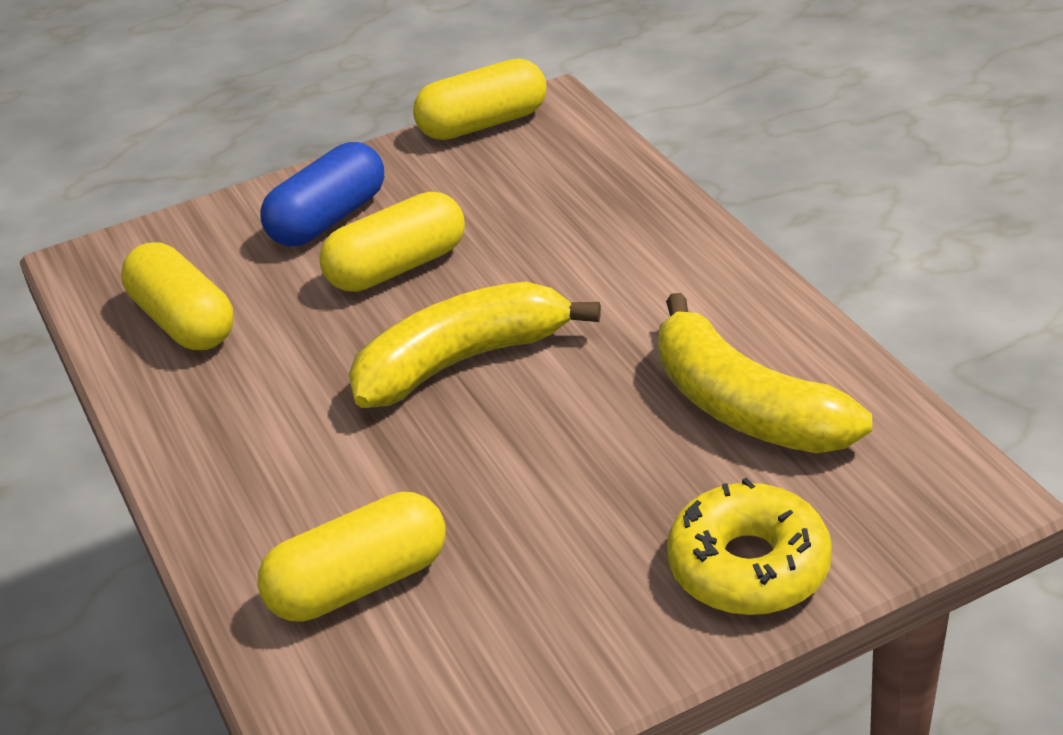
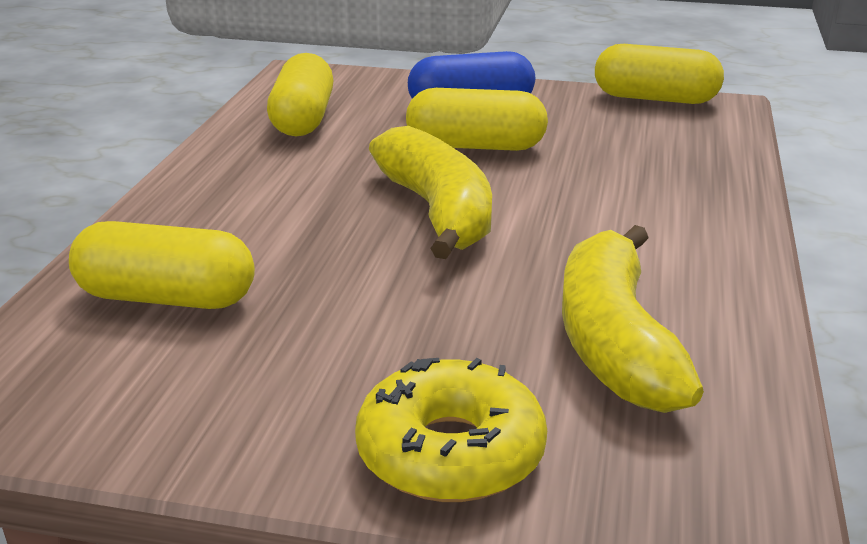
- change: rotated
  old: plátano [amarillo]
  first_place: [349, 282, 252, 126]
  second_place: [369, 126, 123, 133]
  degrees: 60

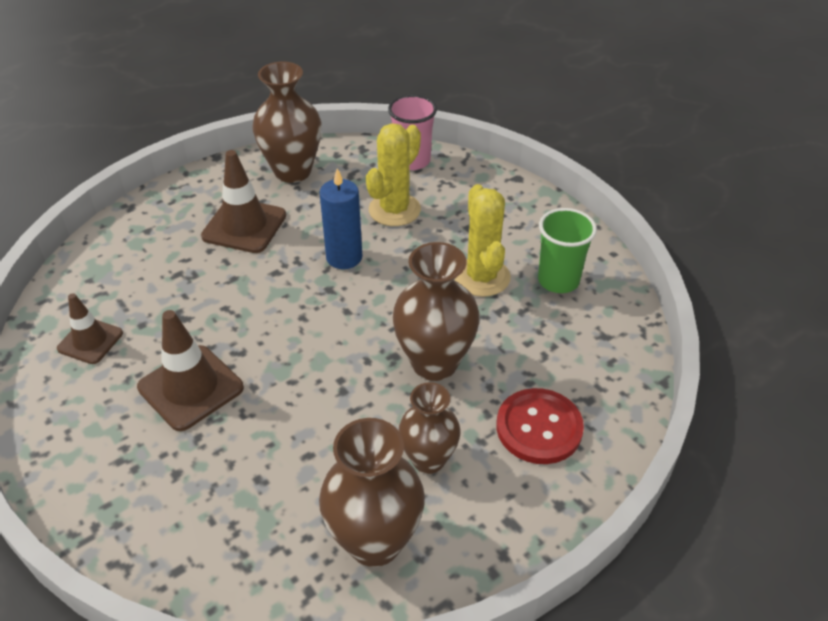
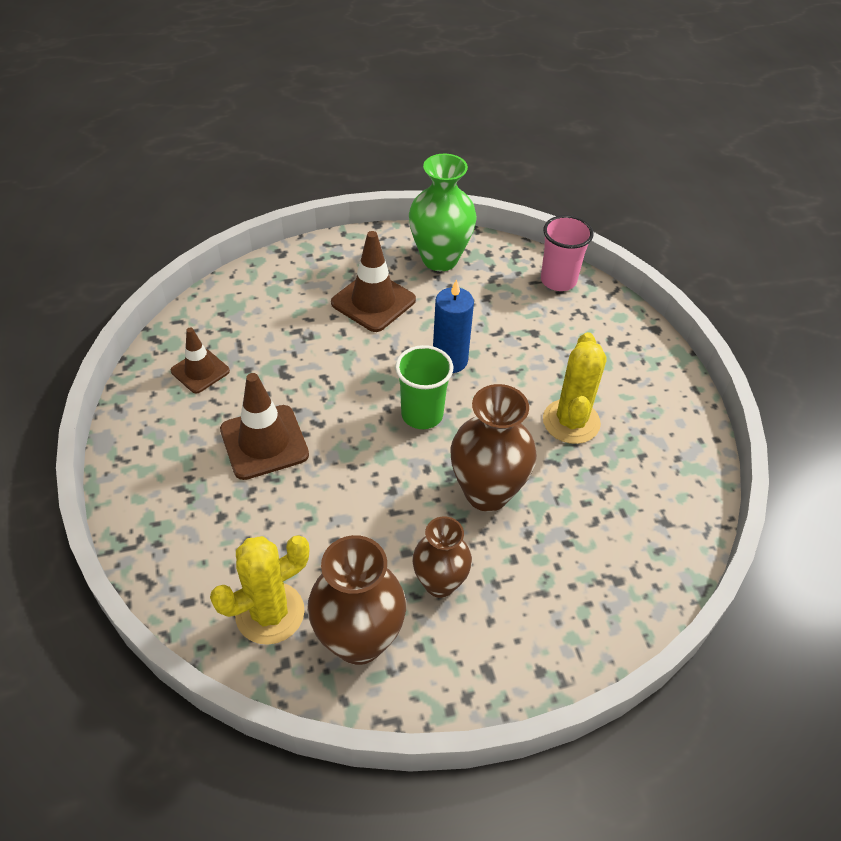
- change: repainted
  old: florero [marrón]
  new: florero [verde]
  first_place: [252, 62, 70, 121]
  second_place: [409, 154, 68, 117]
- change: shifted
  old: cactus [amarillo]
  first_place: [366, 123, 55, 103]
  second_place: [210, 535, 99, 110]
- change: shifted
  old: vaso [verde]
  first_place: [538, 208, 59, 85]
  second_place: [395, 345, 58, 84]
- change: gone
  old: botón [rojo]
  first_place: [496, 388, 88, 76]

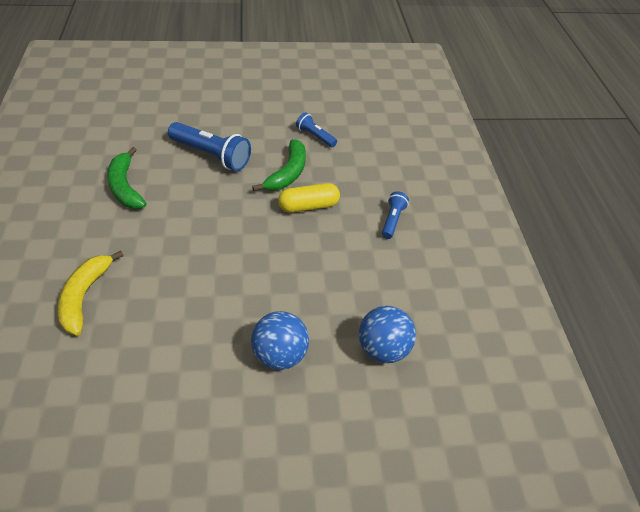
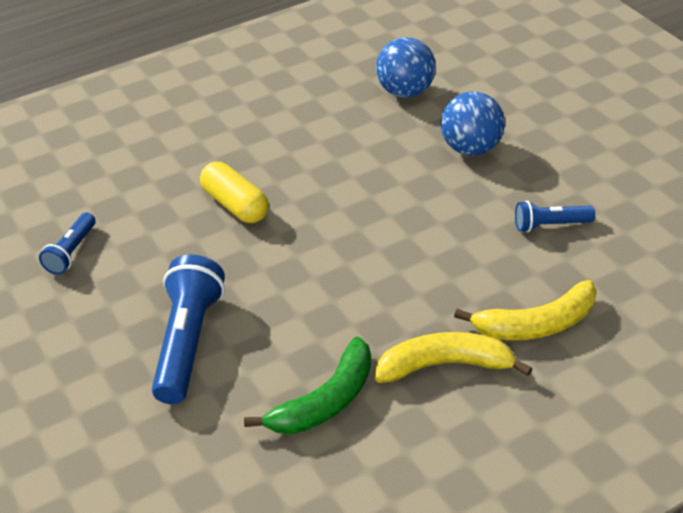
- change: gone
  old: plátano [verde]
  first_place: [252, 139, 54, 52]
- change: shifted
  old: lámpara de mano [azul]
  first_place: [382, 192, 27, 47]
  second_place: [515, 201, 80, 31]
- change: new
  new: plátano [amarillo]
  second_place: [375, 332, 158, 51]

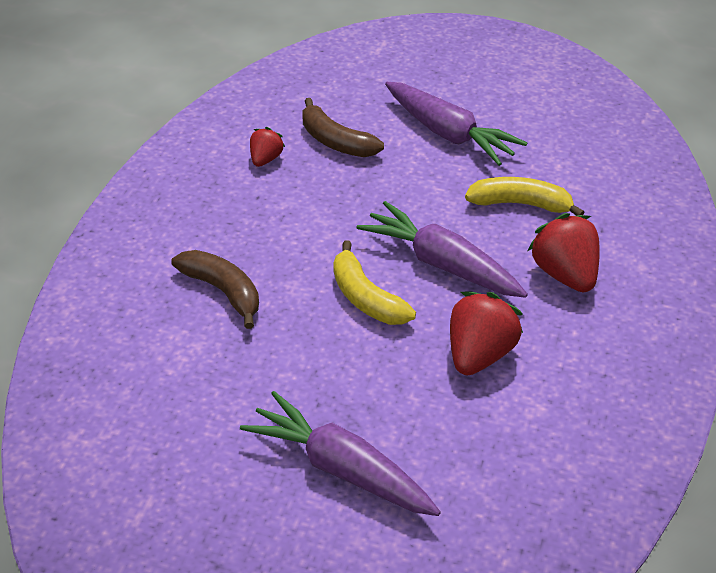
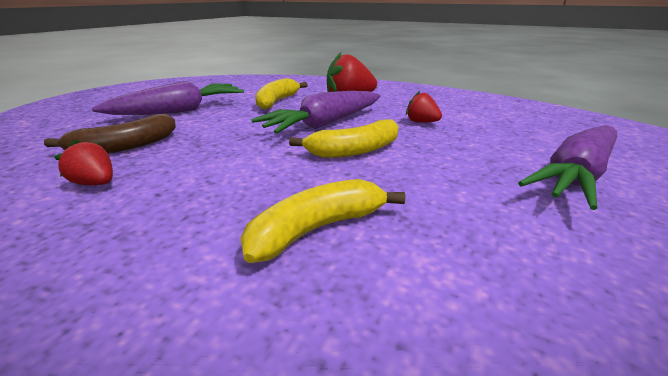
- change: repainted
  old: plátano [marrón]
  new: plátano [amarillo]
  first_place: [171, 250, 88, 79]
  second_place: [241, 179, 164, 84]
- change: scaled
  old: fresa [rojo]
  first_place: [450, 292, 73, 84]
  second_place: [406, 91, 36, 32]
  factor: 0.56

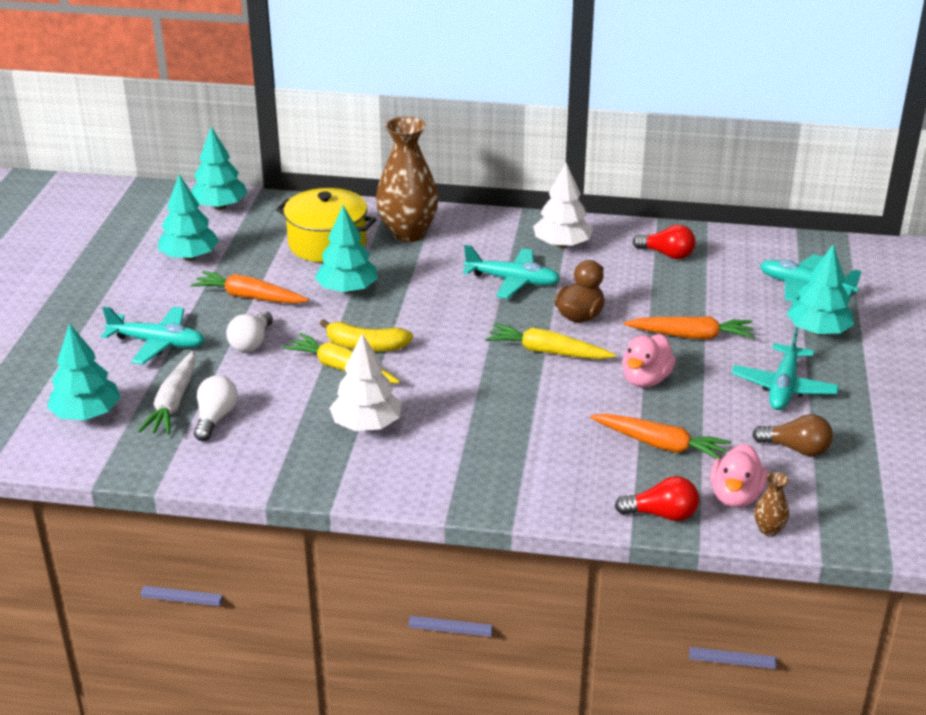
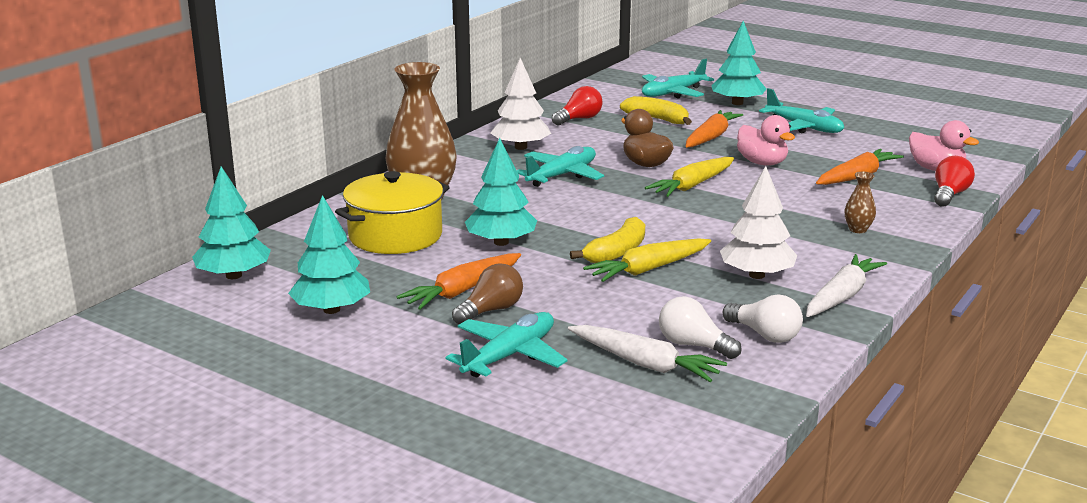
- change: shifted
  old: bombilla [blanco]
  first_place: [226, 311, 47, 41]
  second_place: [723, 295, 80, 48]
- change: gone
  old: árbol [turquesa]
  first_place: [47, 323, 74, 97]
- change: shifted
  old: bombilla [marrón]
  first_place: [752, 414, 81, 42]
  second_place: [452, 263, 71, 61]
- change: shifted
  old: florero [marrón]
  first_place: [754, 472, 35, 64]
  second_place: [845, 172, 31, 61]
- change: new
  new: plátano [amarillo]
  second_place: [620, 96, 72, 29]
- change: new
  new: zanahoria [blanco]
  second_place: [806, 254, 81, 63]

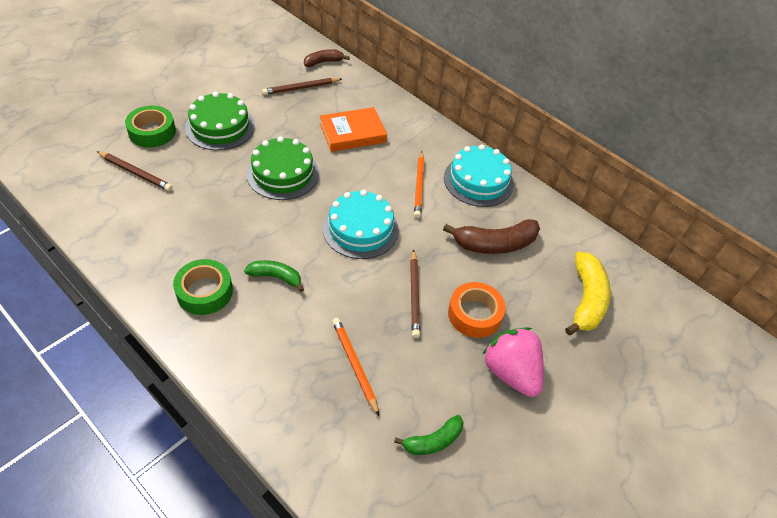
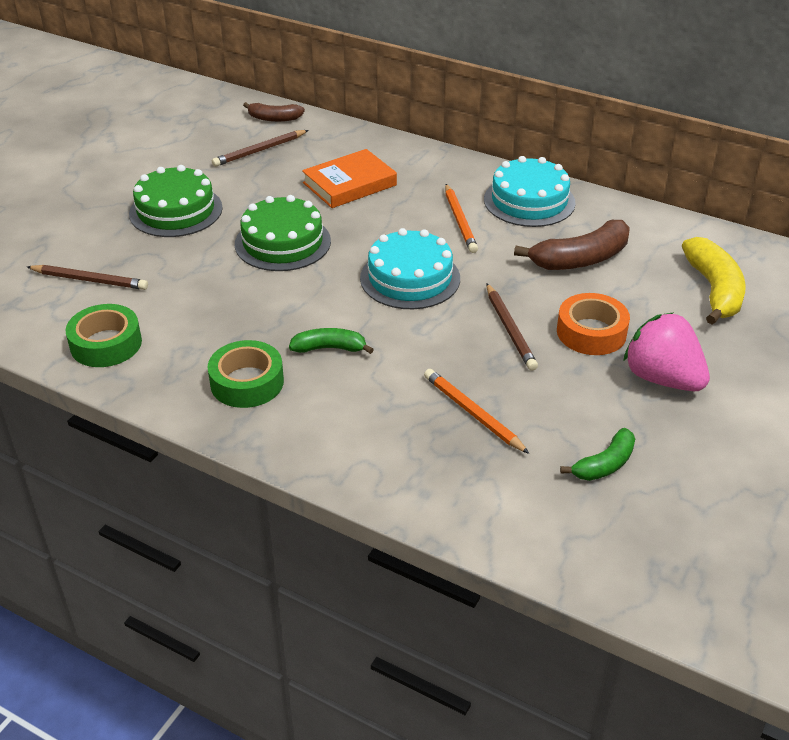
- change: rotated
  old: plátano [marrón]
  first_place: [304, 49, 46, 18]
  second_place: [243, 102, 62, 20]
  degrees: -135
- change: shifted
  old: cinta adhesiva [verde]
  first_place: [125, 105, 51, 43]
  second_place: [65, 304, 77, 63]

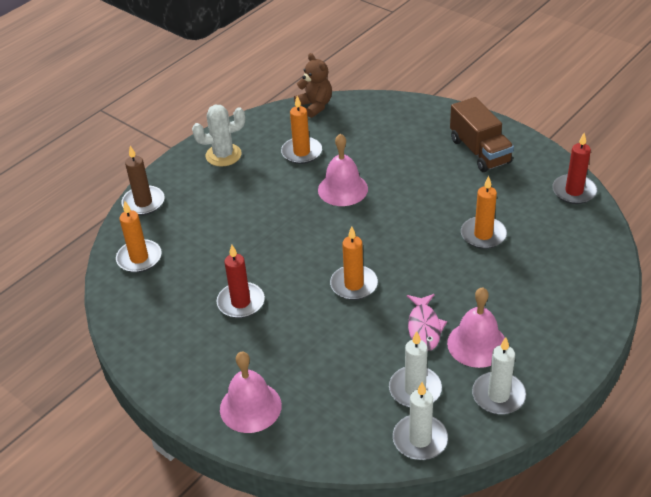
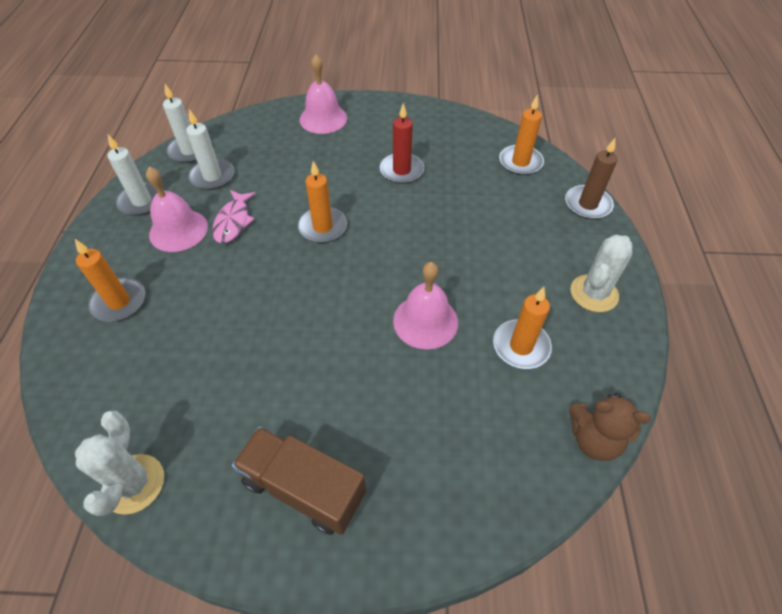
- change: swapped
  old: vela [rojo]
  new: cactus [blanco]
  first_place: [552, 133, 45, 71]
  second_place: [75, 411, 89, 105]
- change: shifted
  old: vela [naranja]
  first_place: [461, 176, 46, 73]
  second_place: [75, 239, 70, 83]
- change: rotated
  old: pez [rosa]
  first_place: [407, 294, 40, 57]
  second_place: [212, 190, 44, 53]
  degrees: -135

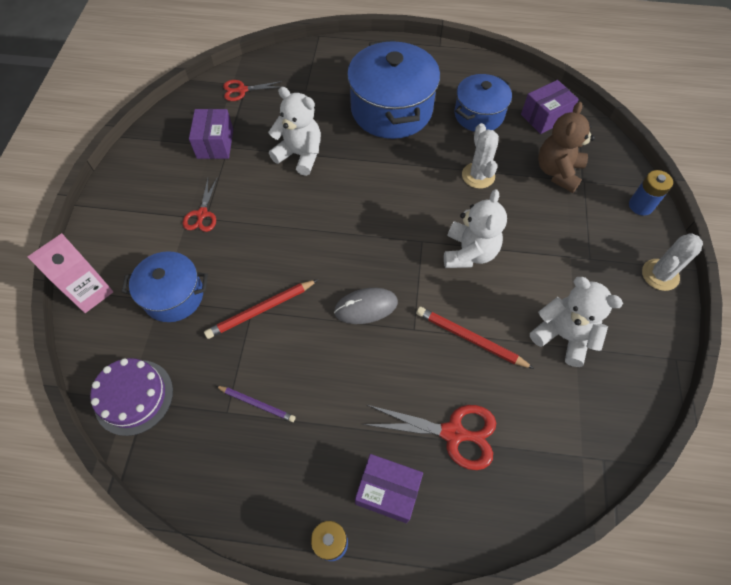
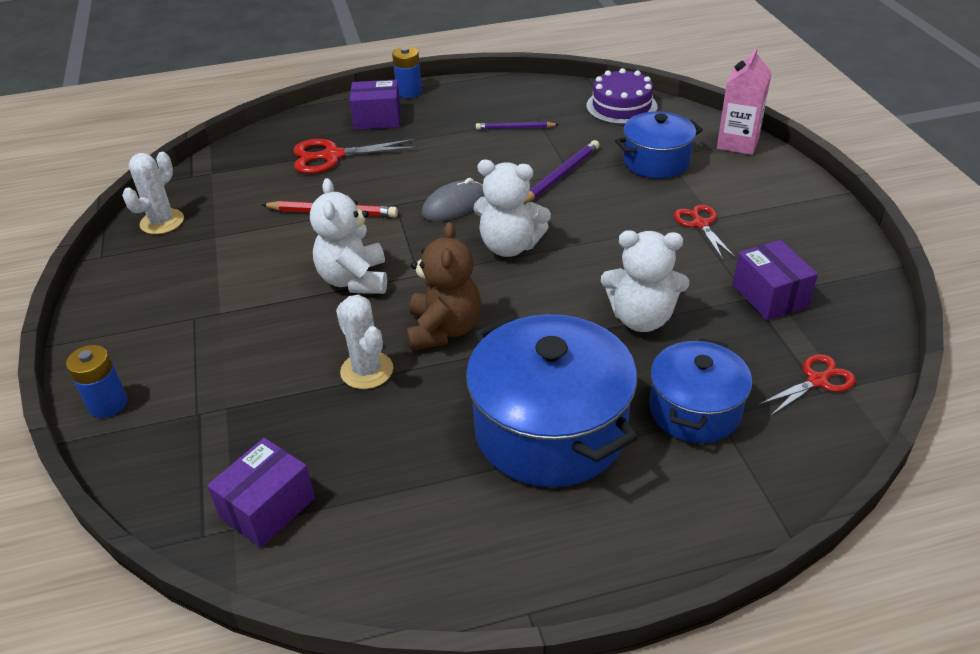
- change: shifted
  old: olla [azul]
  first_place: [455, 74, 57, 58]
  second_place: [650, 338, 102, 105]
- change: shifted
  old: osito [marrón]
  first_place: [538, 102, 57, 91]
  second_place: [407, 222, 74, 129]
- change: shifted
  old: cactus [blanco]
  first_place: [642, 233, 61, 58]
  second_place: [122, 152, 62, 82]
- change: shifted
  old: osito [blanco]
  first_place: [530, 277, 93, 90]
  second_place: [474, 160, 77, 97]
- change: repainted
  old: lápiz [rojo]
  new: lápiz [morado]
  first_place: [204, 279, 114, 60]
  second_place: [524, 140, 76, 64]

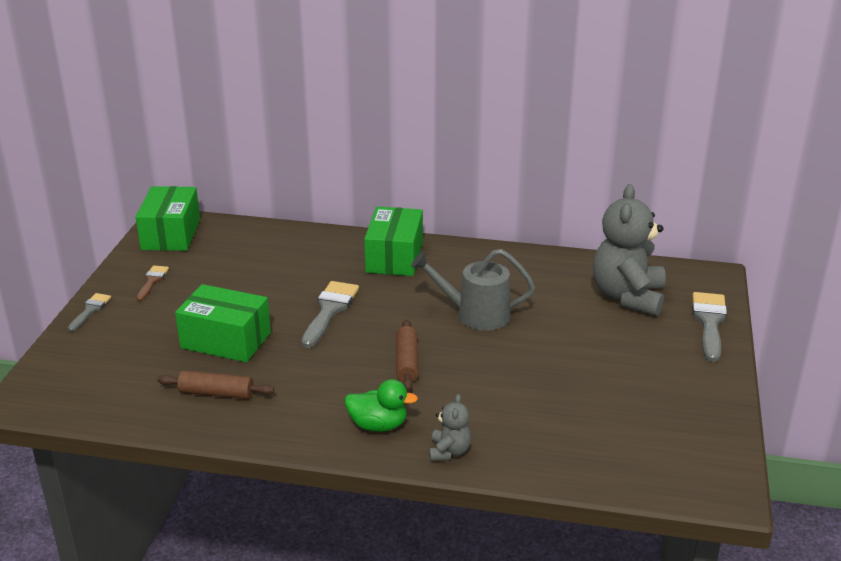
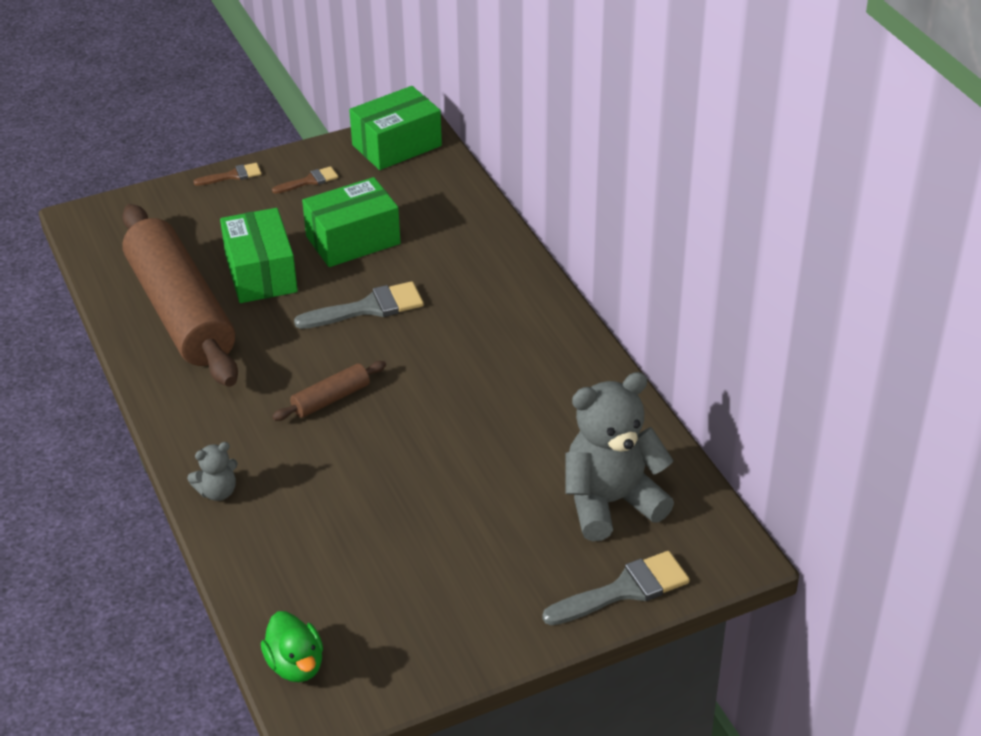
- change: shifted
  old: caja [verde]
  first_place: [364, 206, 59, 70]
  second_place: [302, 177, 99, 90]
- change: gone
  old: regadera [gris]
  first_place: [411, 249, 124, 82]
- change: repainted
  old: pincel [gris]
  new: pincel [marrón]
  first_place: [68, 293, 43, 38]
  second_place: [194, 163, 68, 23]
- change: scaled
  old: rodillo [marrón]
  first_place: [157, 370, 117, 29]
  second_place: [122, 204, 116, 183]
  factor: 2.43
- change: shifted
  old: pato [verde]
  first_place: [345, 379, 73, 53]
  second_place: [261, 611, 62, 71]

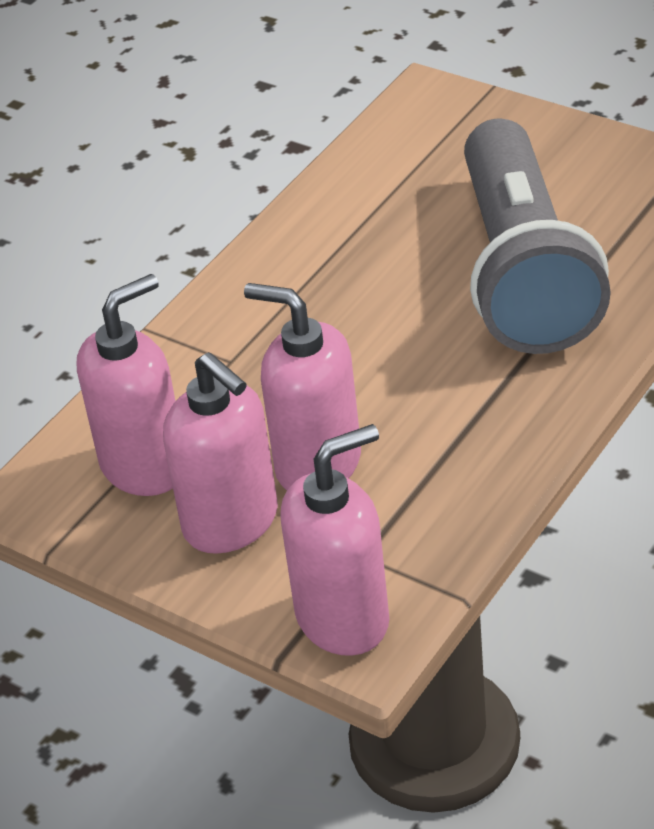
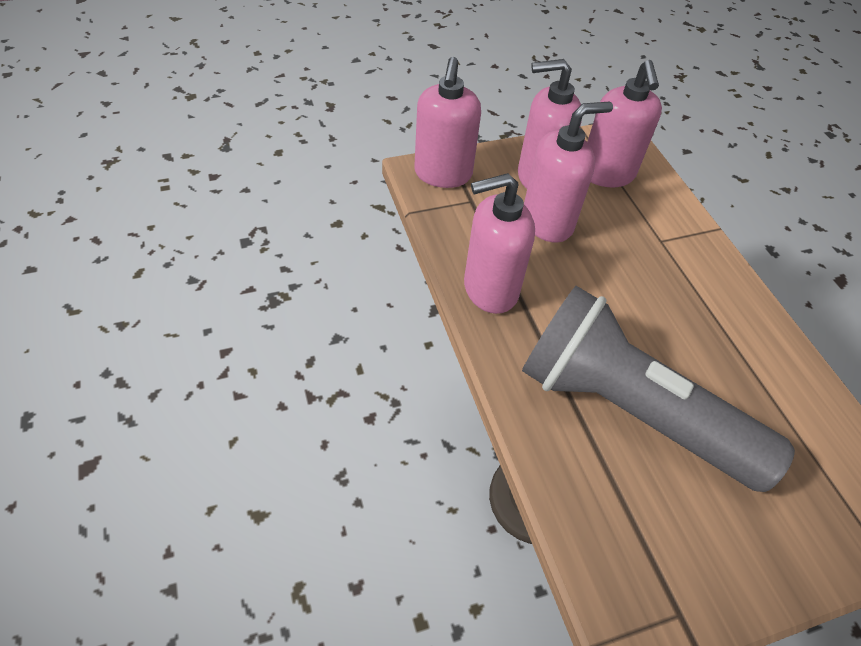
- change: new
  new: dispensador de jabón [rosa]
  second_place: [464, 173, 71, 141]

